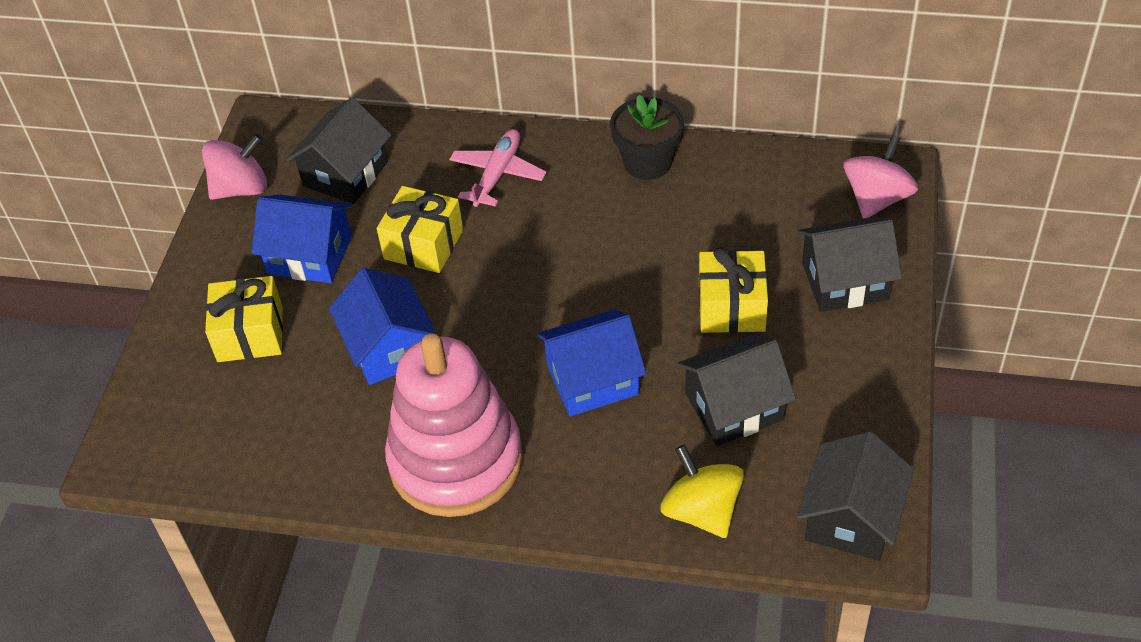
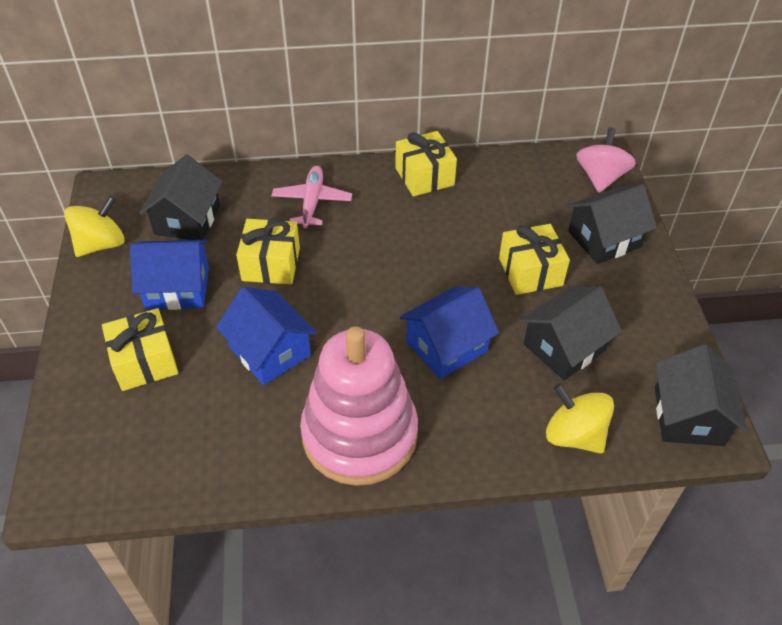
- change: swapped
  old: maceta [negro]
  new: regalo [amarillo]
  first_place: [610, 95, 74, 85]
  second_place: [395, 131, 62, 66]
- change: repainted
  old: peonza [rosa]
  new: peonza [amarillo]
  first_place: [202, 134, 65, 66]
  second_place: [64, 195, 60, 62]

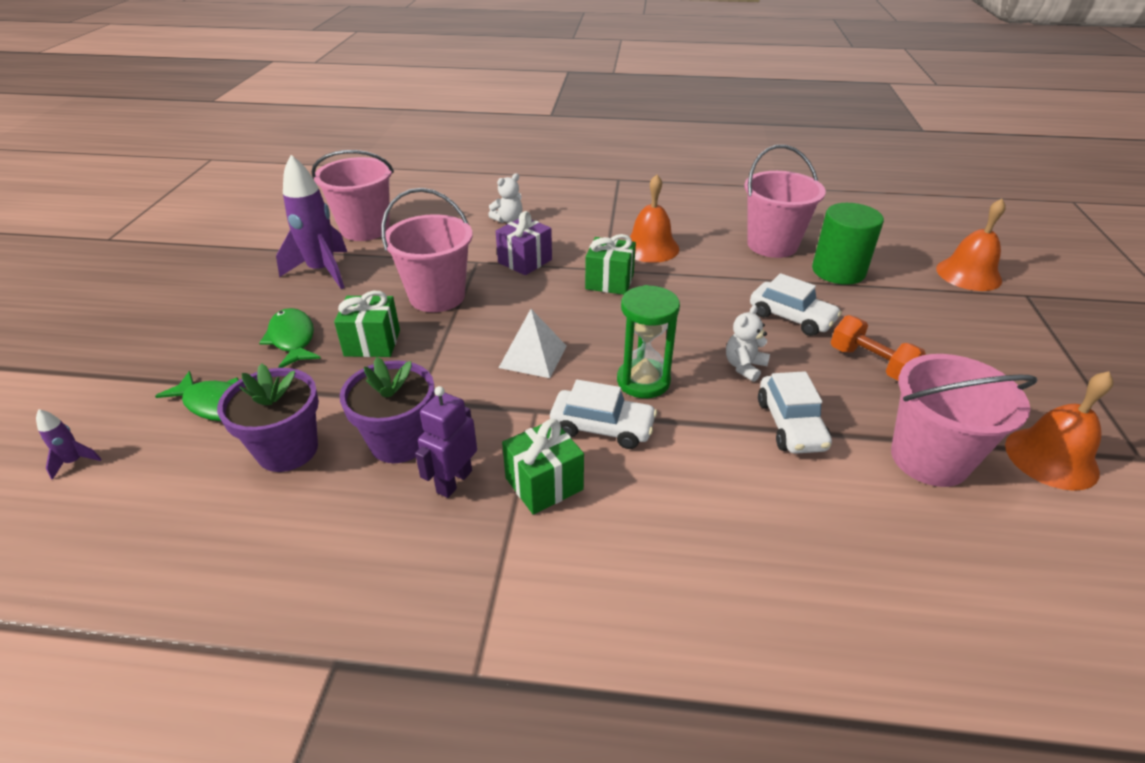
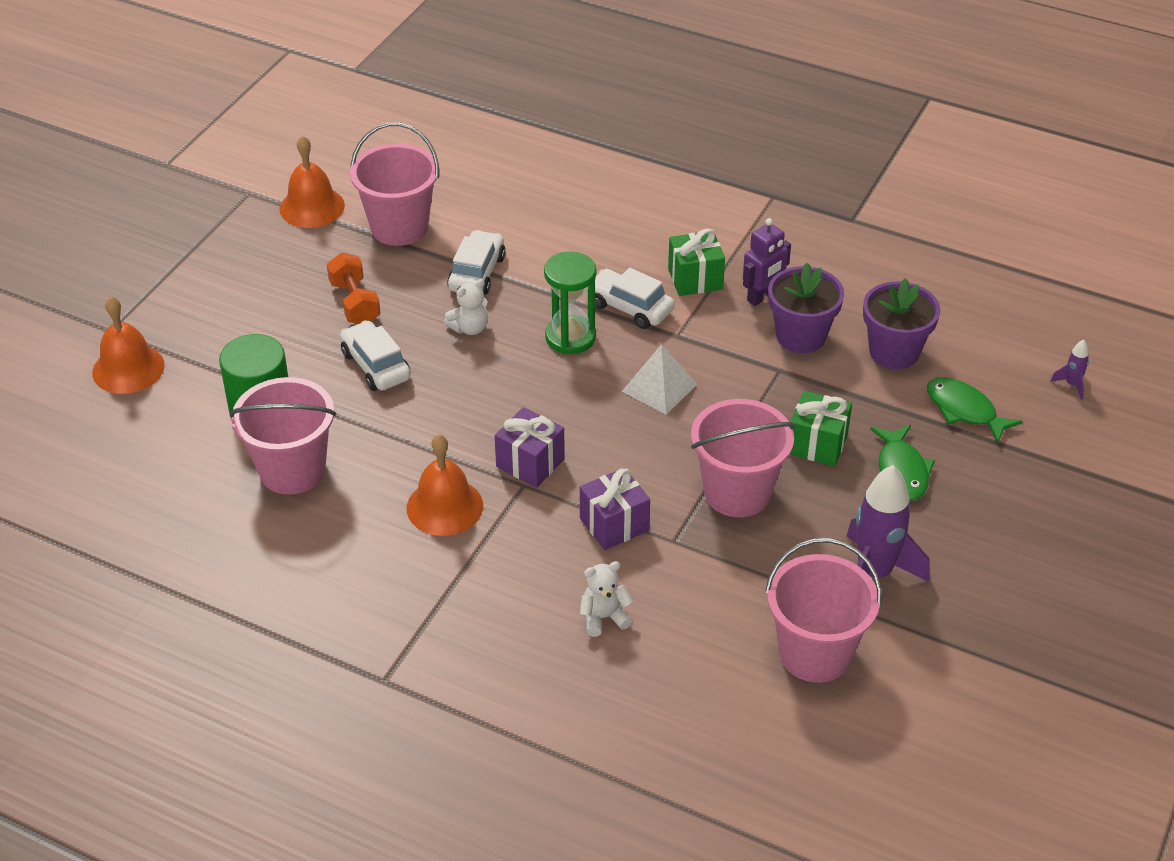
- change: repainted
  old: regalo [verde]
  new: regalo [morado]
  first_place: [585, 234, 51, 61]
  second_place: [495, 407, 70, 81]

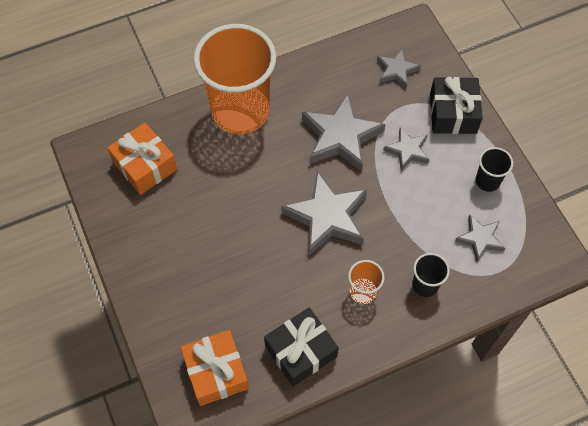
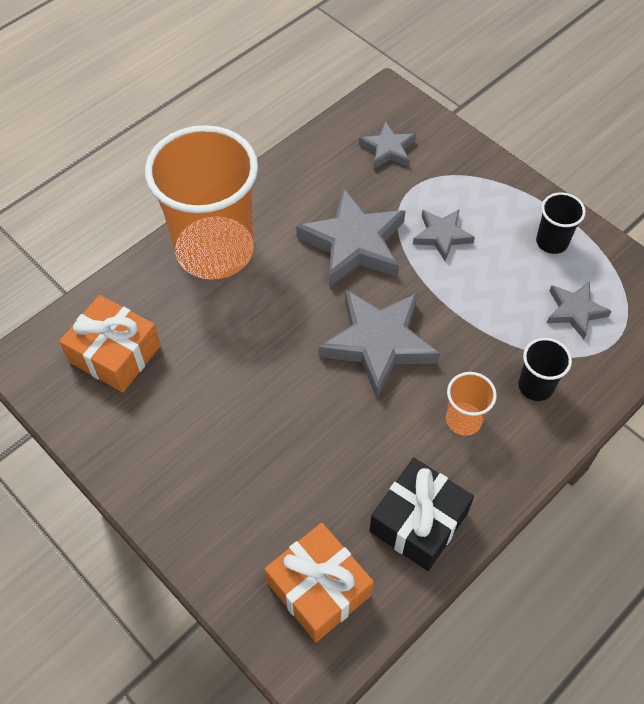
- change: gone
  old: regalo [negro]
  first_place: [430, 77, 53, 57]

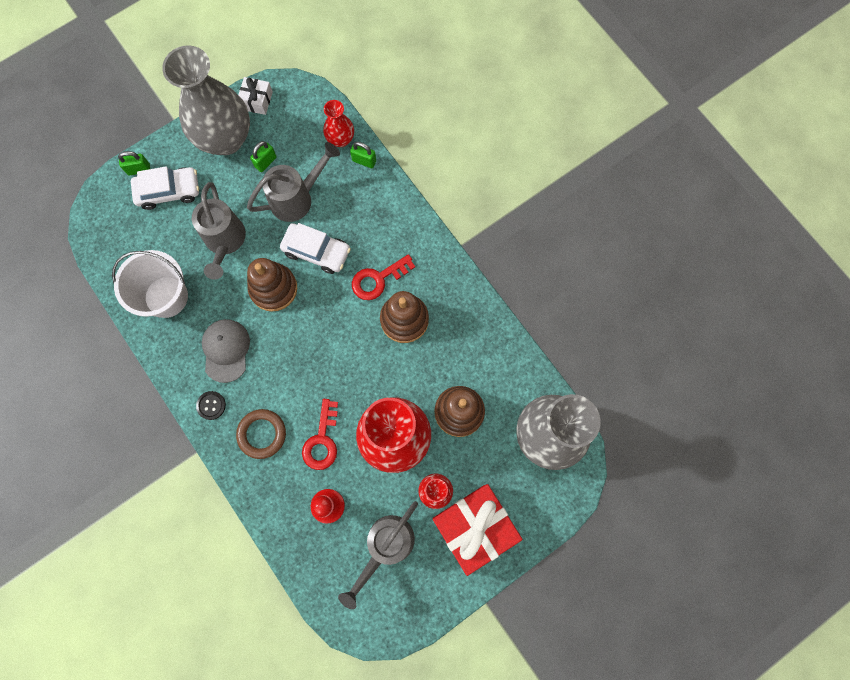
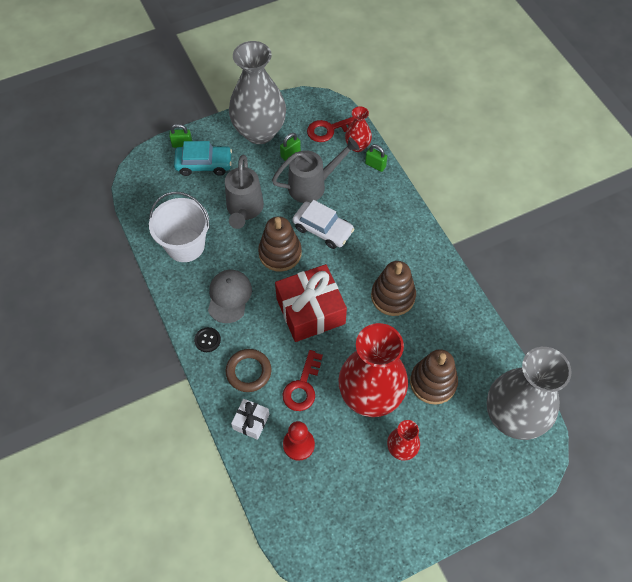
- change: shifted
  old: regalo [blanco]
  first_place: [238, 77, 35, 38]
  second_place: [231, 399, 38, 41]
- change: repainted
  old: coche [blanco]
  new: coche [turquesa]
  first_place: [131, 166, 68, 44]
  second_place: [174, 141, 58, 35]
- change: shifted
  old: llave [rojo]
  first_place: [352, 254, 63, 46]
  second_place: [307, 117, 48, 25]
- change: shifted
  old: regalo [rojo]
  first_place: [432, 484, 90, 92]
  second_place: [275, 264, 72, 78]
- change: gone
  old: regadera [gris]
  first_place: [338, 501, 80, 108]

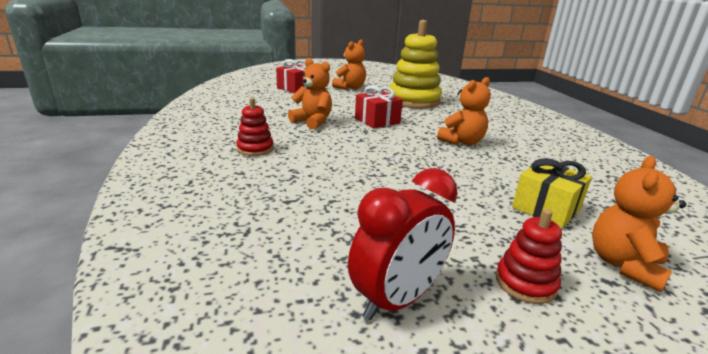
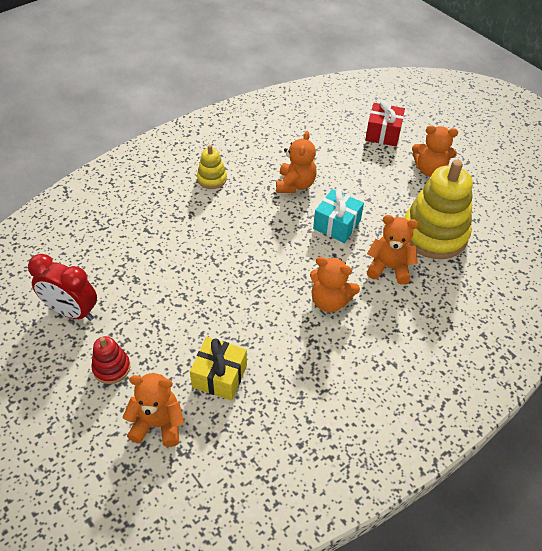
- change: repainted
  old: regalo [rojo]
  new: regalo [turquesa]
  first_place: [355, 85, 48, 43]
  second_place: [313, 189, 51, 54]
- change: repainted
  old: juguete apilable [rojo]
  new: juguete apilable [amarillo]
  first_place: [236, 98, 37, 58]
  second_place: [197, 145, 30, 44]
- change: new
  new: osito [naranja]
  second_place: [367, 215, 52, 70]

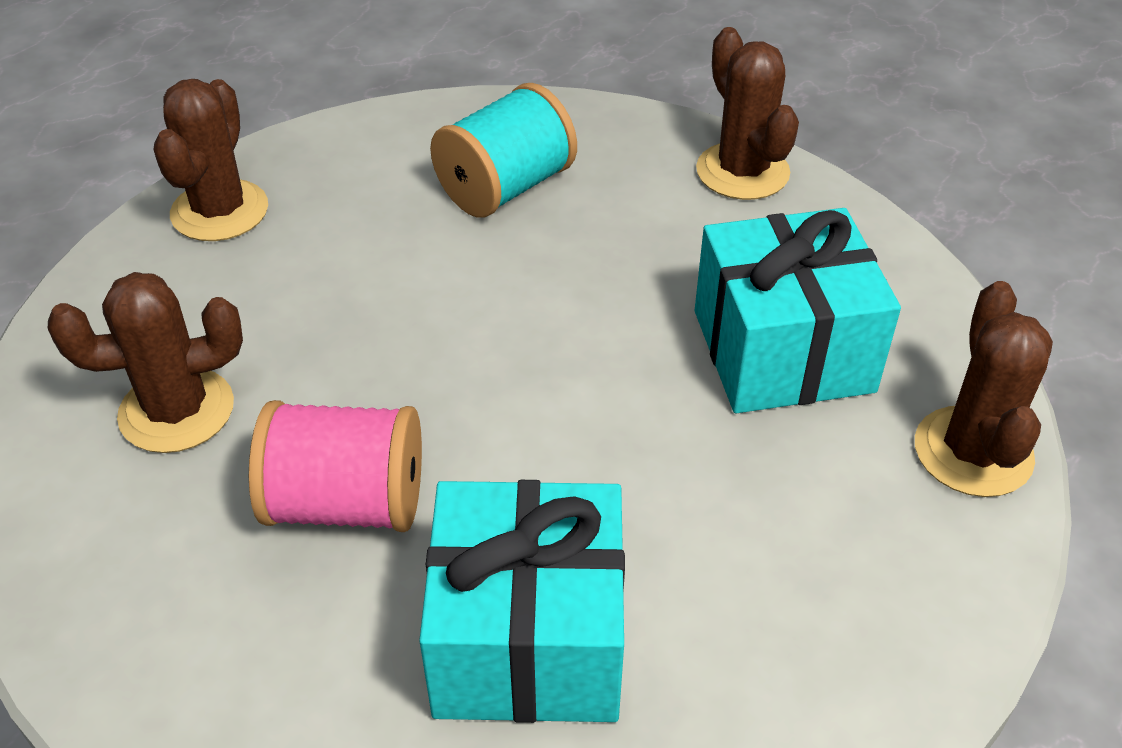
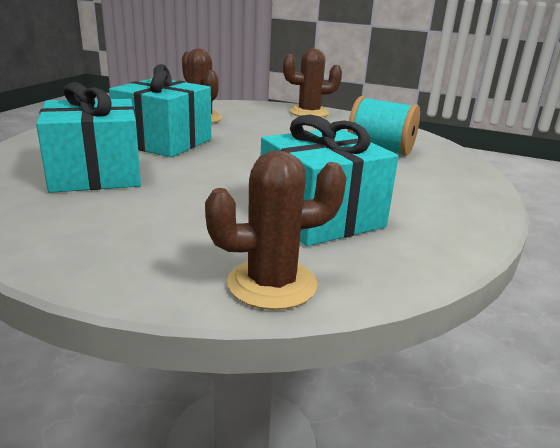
- change: gone
  old: cactus [marrón]
  first_place: [696, 27, 103, 173]
- change: swapped
  old: carrete [rosa]
  new: regalo [turquesa]
  first_place: [249, 400, 173, 132]
  second_place: [109, 64, 102, 93]

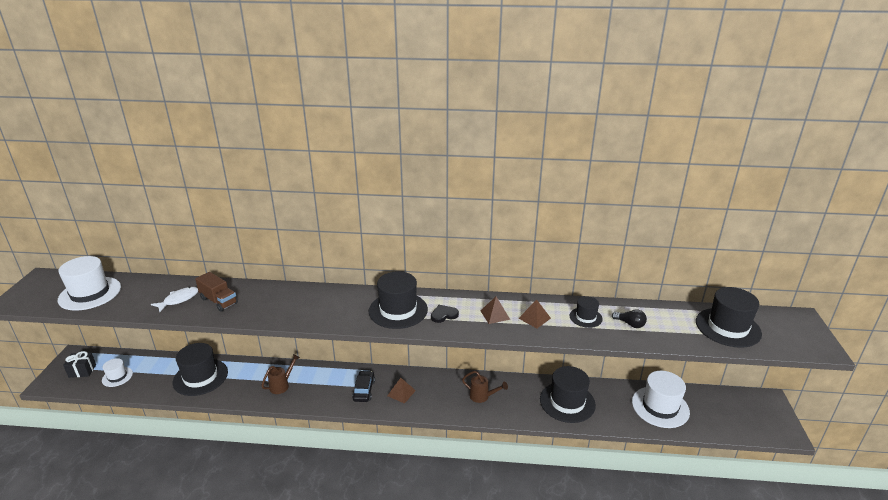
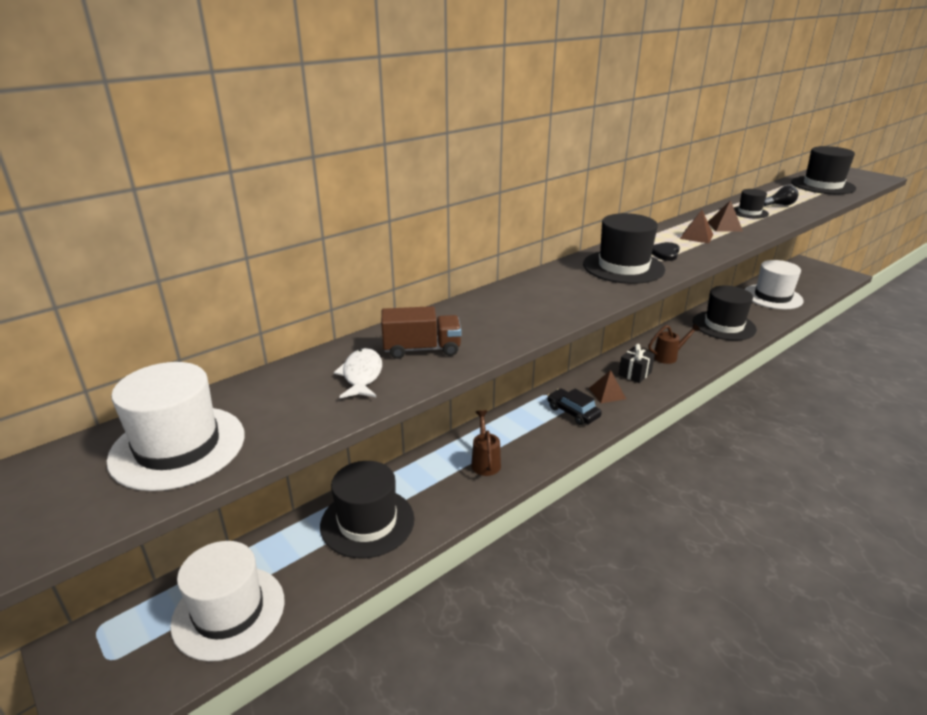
- change: shifted
  old: regalo [negro]
  first_place: [63, 351, 33, 27]
  second_place: [618, 344, 37, 39]
- change: scaled
  old: sombrero [blanco]
  first_place: [102, 358, 31, 29]
  second_place: [170, 541, 115, 120]
  factor: 1.85

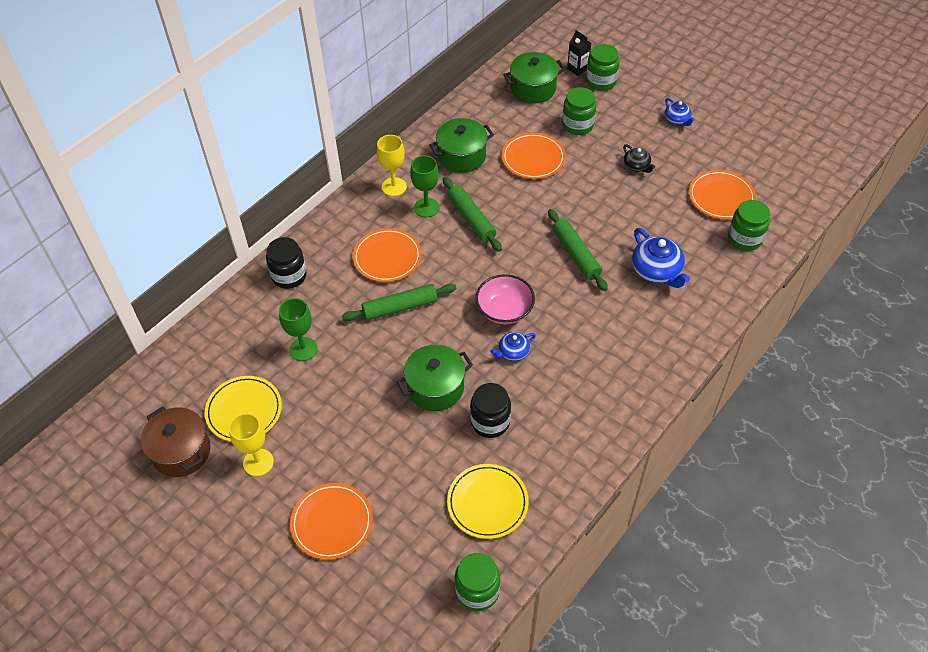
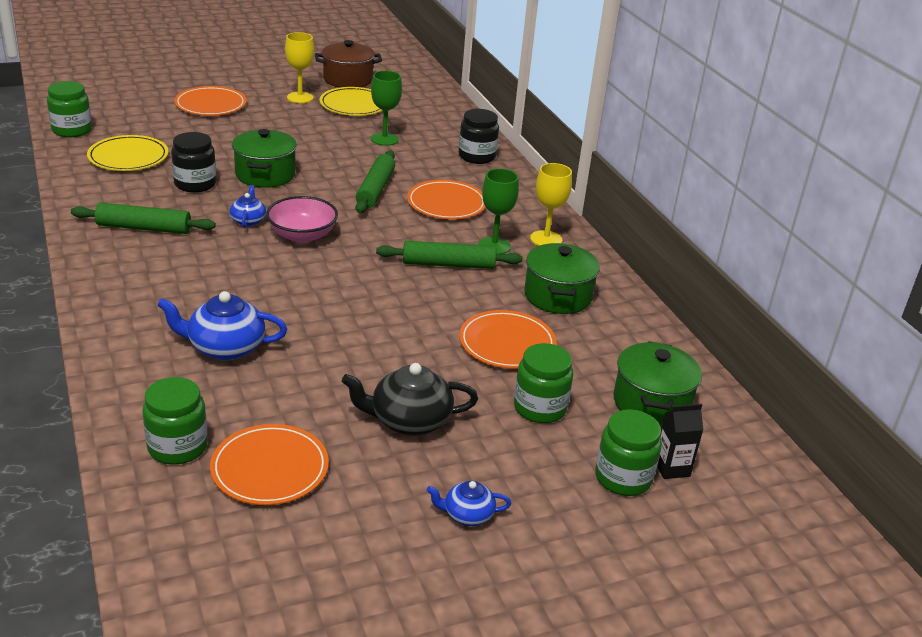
- change: scaled
  old: tetera [negro]
  first_place: [623, 144, 32, 29]
  second_place: [342, 363, 136, 73]
  factor: 1.75
- change: shifted
  old: rodillo [verde]
  first_place: [548, 209, 60, 82]
  second_place: [71, 203, 145, 31]

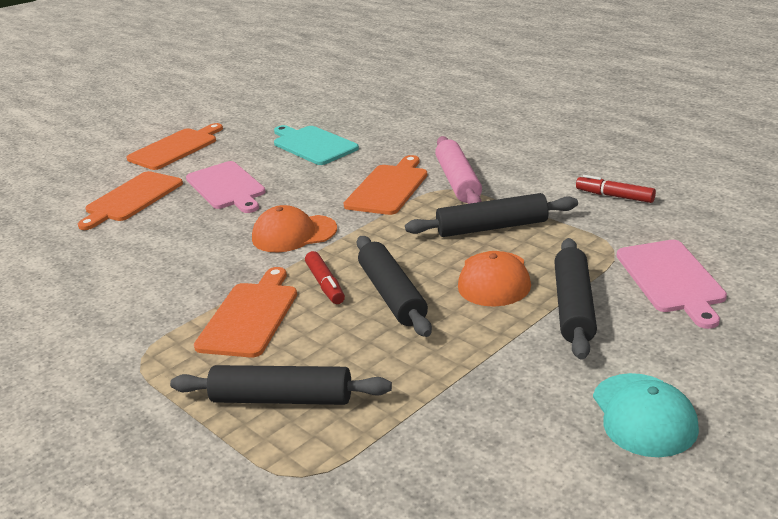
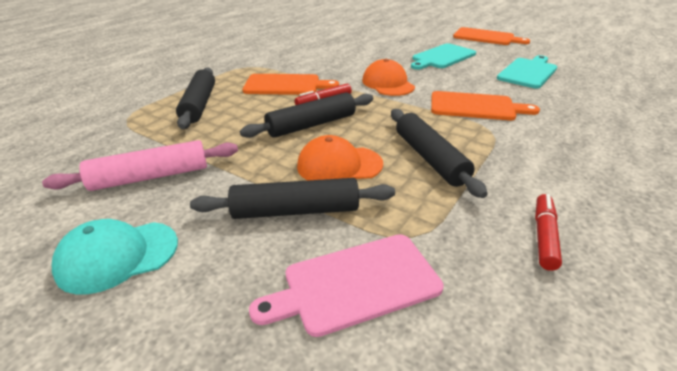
- change: shifted
  old: rodillo [rosa]
  first_place: [435, 136, 47, 68]
  second_place: [42, 140, 196, 51]
- change: repainted
  old: tabla de cortar [rosa]
  new: tabla de cortar [turquesa]
  first_place: [186, 161, 80, 52]
  second_place: [411, 43, 65, 27]
- change: gone
  old: tabla de cortar [naranja]
  first_place: [78, 171, 105, 59]

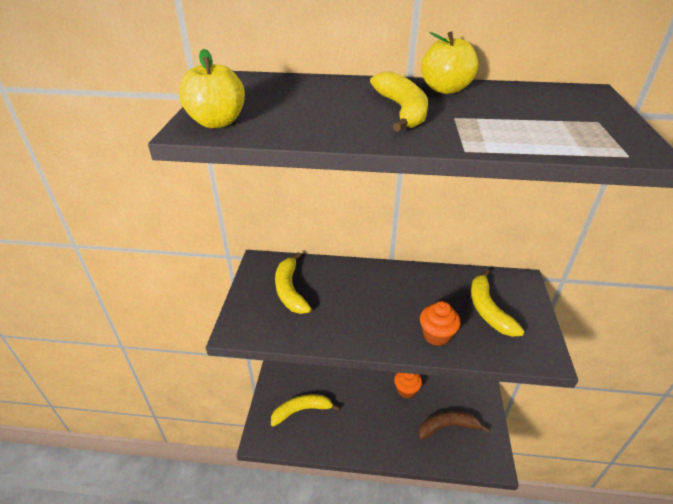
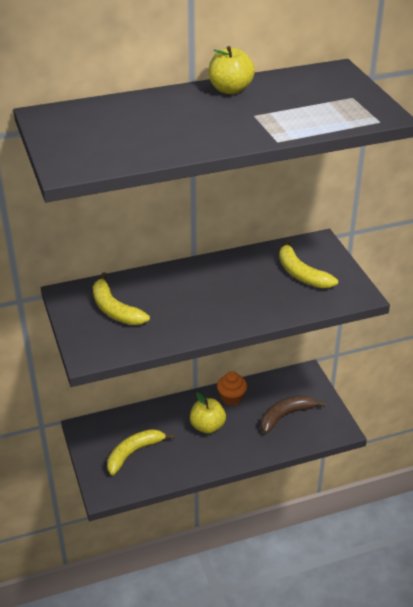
- change: shifted
  old: manzana [amarillo]
  first_place: [179, 49, 66, 79]
  second_place: [190, 392, 36, 42]
- change: gone
  old: plátano [amarillo]
  first_place: [370, 71, 58, 61]
- change: gone
  old: magdalena [naranja]
  first_place: [420, 301, 41, 45]

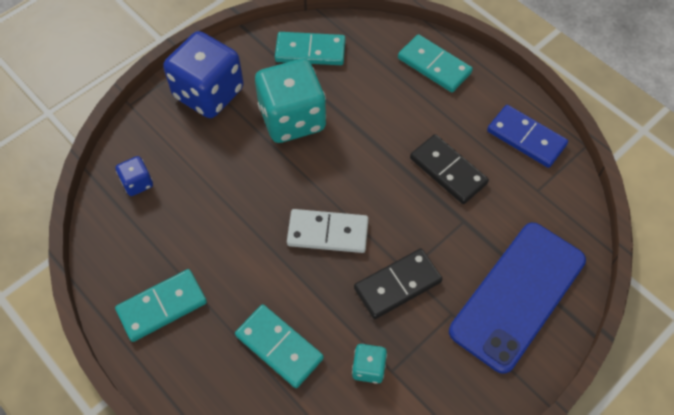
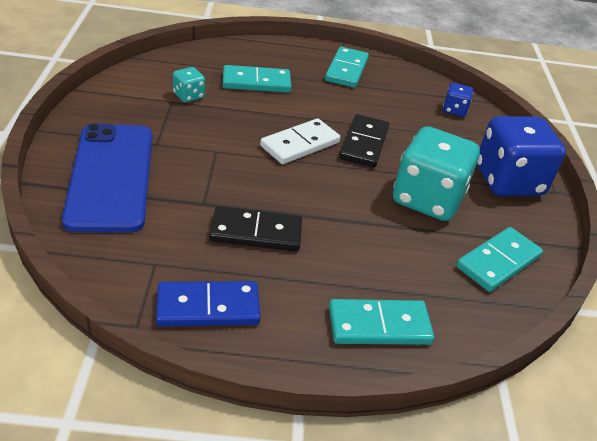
- change: shifted
  old: ficha de dominó [negro]
  first_place: [354, 249, 88, 70]
  second_place: [339, 114, 50, 53]

